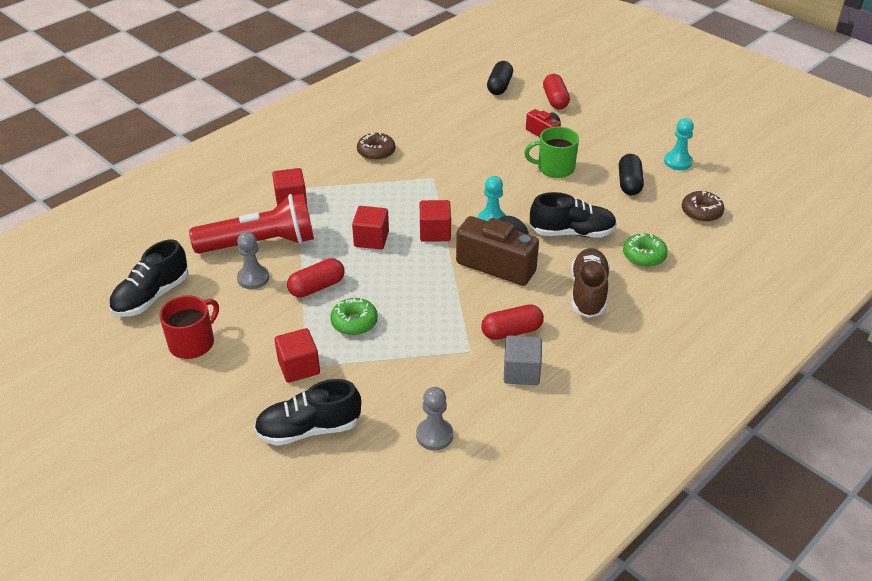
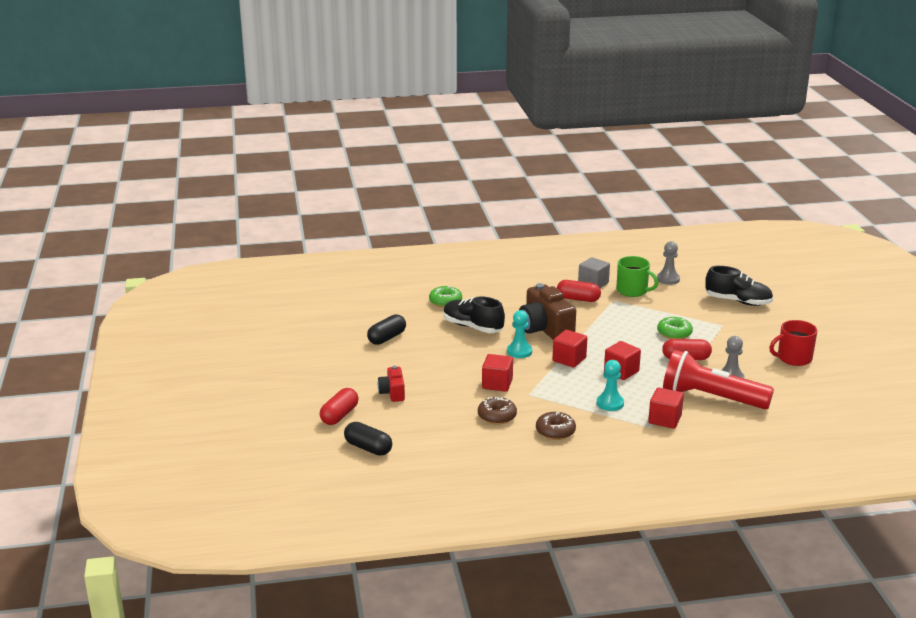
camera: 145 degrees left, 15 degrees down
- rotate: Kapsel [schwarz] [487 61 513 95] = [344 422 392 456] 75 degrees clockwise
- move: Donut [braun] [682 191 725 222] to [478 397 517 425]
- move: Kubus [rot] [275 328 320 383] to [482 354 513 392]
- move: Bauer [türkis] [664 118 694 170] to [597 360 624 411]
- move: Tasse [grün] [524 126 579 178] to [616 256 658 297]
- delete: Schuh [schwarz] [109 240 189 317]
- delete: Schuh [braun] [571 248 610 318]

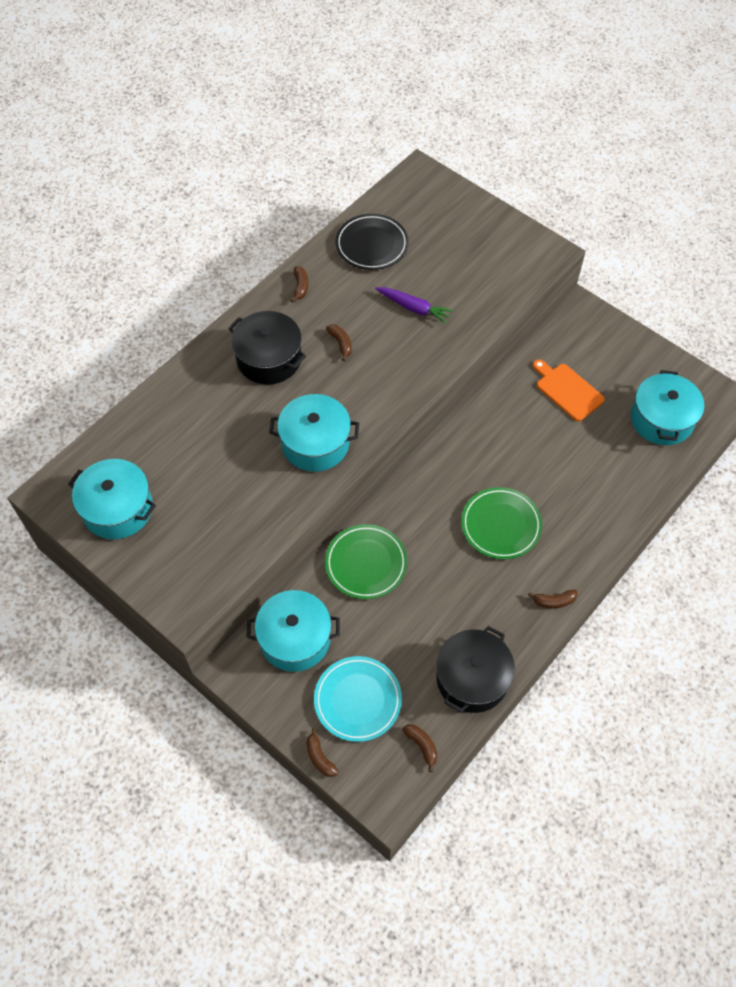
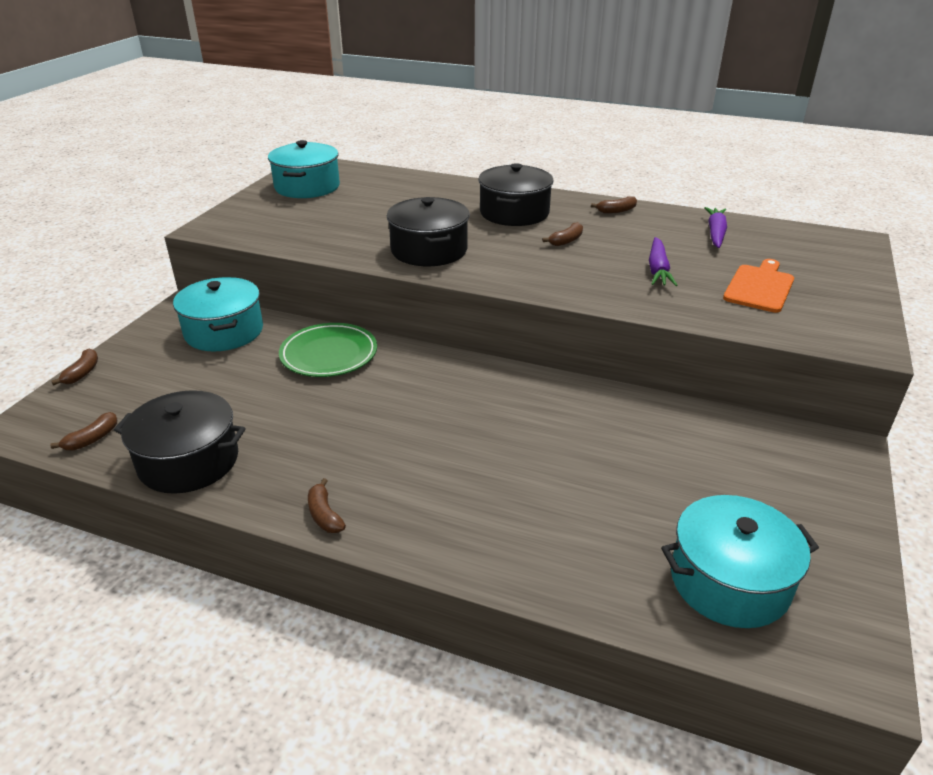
camera: 70 degrees right, 25 degrees down
- rotate: Banane [braun] [306 727 338 777] = [51 349 98 385] 150 degrees clockwise
- recolor: Kochtopf [türkis] [269 394 359 472] to Kochtopf [schwarz] [387 197 470 266]
- replace: Teller [schwarz] [335 214 409 270] to Karotte [lila] [704 207 727 248]
- move: Schneidebrett [orange] [533 359 605 421] to [723 259 794 313]
- delete: Teller [türkis] [314 656 402 742]
- delete: Teller [grün] [461 487 542 559]

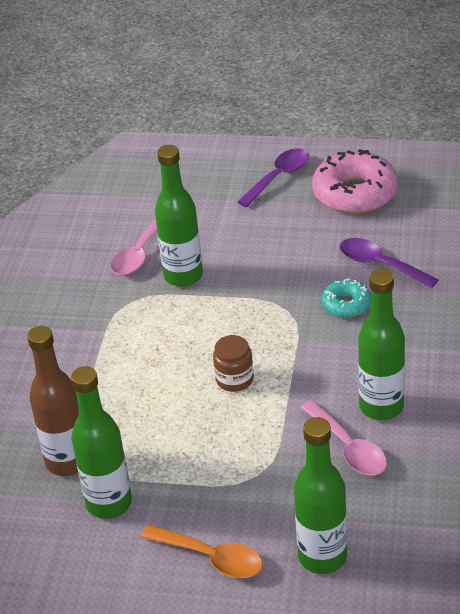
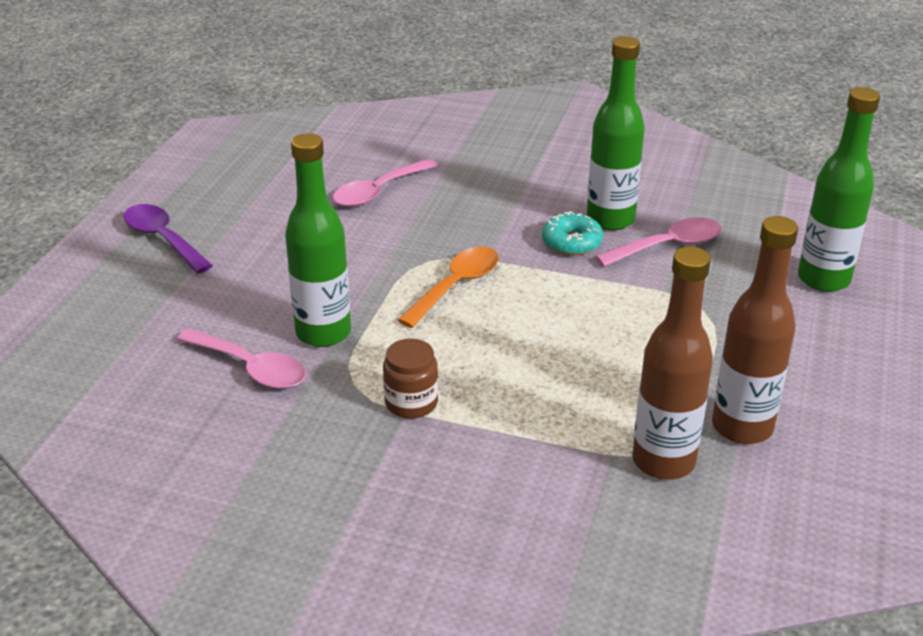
camera: 85 degrees left, 5 degrees down
- recolor: Löffel [lila] [340 238 439 288] to Löffel [rosa] [333 159 438 207]
- move: Einmachglas [braun] [213 335 254 392] to [383 339 438 419]
- move: Löffel [orange] [141 525 263 578] to [398 247 499 328]
- move: Donut [türkis] [322 278 371 318] to [542 211 603 255]
- recolor: Flasche [grün] [71 366 132 519] to Flasche [braun] [712 216 798 444]
- delete: Donut [rosa] [312 149 398 214]

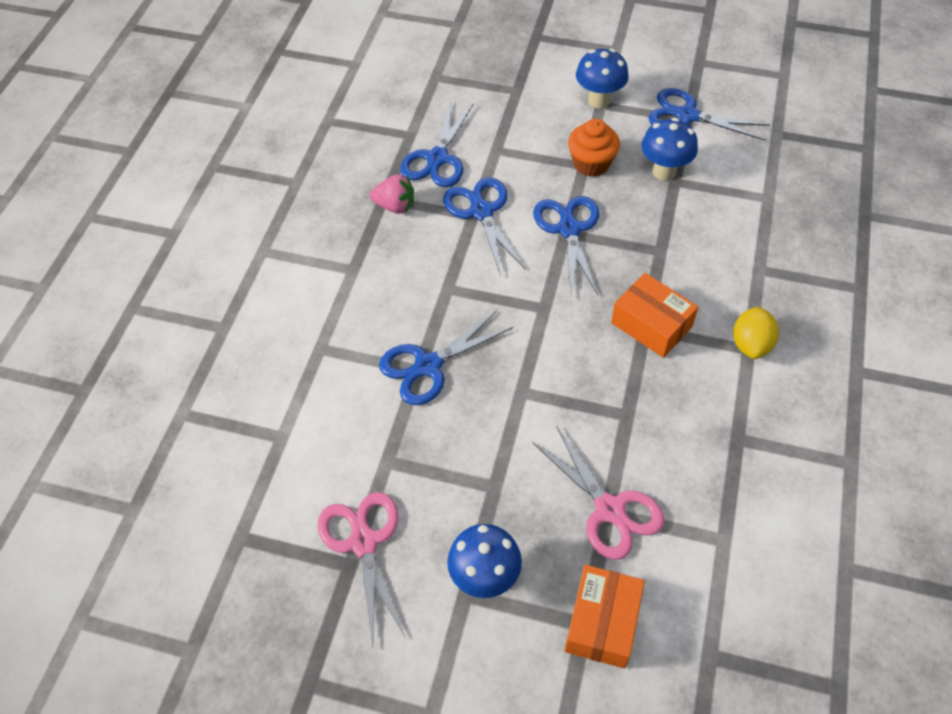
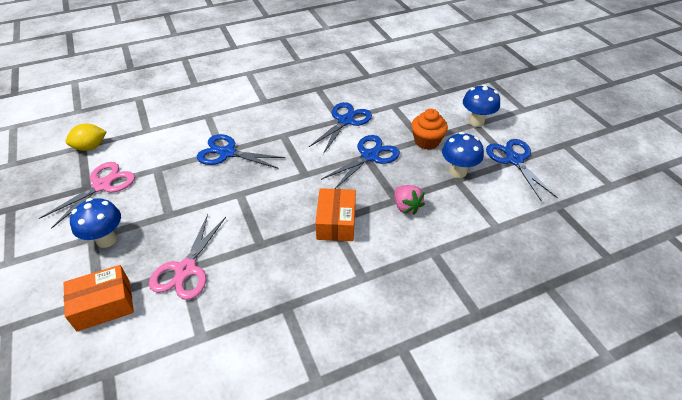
camera: 50 degrees right, 10 degrees down
- move: Zitrone [gelb] [733 306 779 359] to [65 124 107 151]
- move: Erdbeere [rosa] [370 175 414 214] to [395 185 425 215]
- delete: Schere [blau] [400 102 473 187]

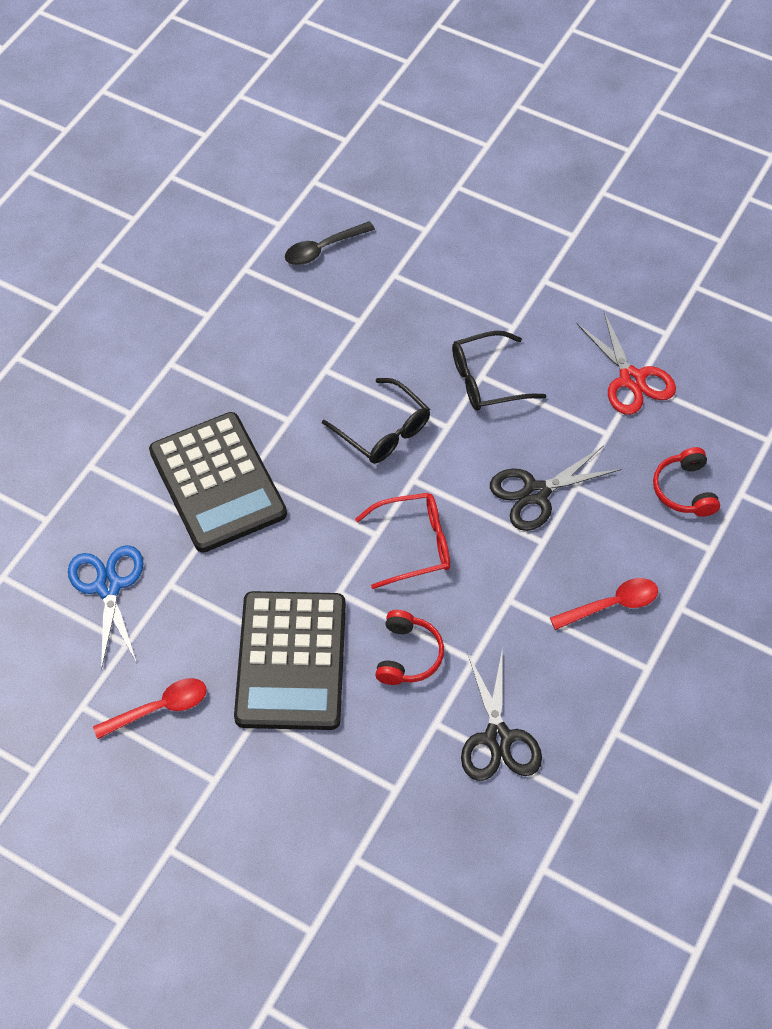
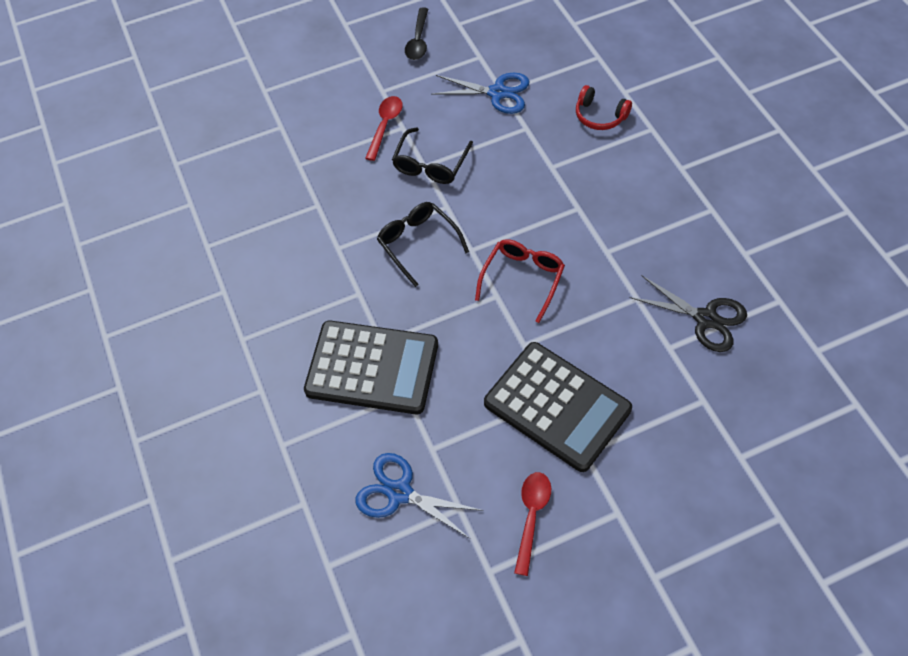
camera: 50 degrees left, 0 degrees up
- move: Löffel [rot] [550 578 658 630] to [365 96 403 161]
- rotate: Brille [schwarz] [322 378 430 464] = [377 202 469 287] 120 degrees counterclockwise
- move: Löffel [schwarz] [285 221 375 265] to [405 8 428 60]
- recolor: Schere [rot] [576 312 676 415] to Schere [blau] [431 72 529 114]
- delete: Kopfhörer [rot] [375 610 444 685]
- delete: Schere [schwarz] [490 445 621 531]

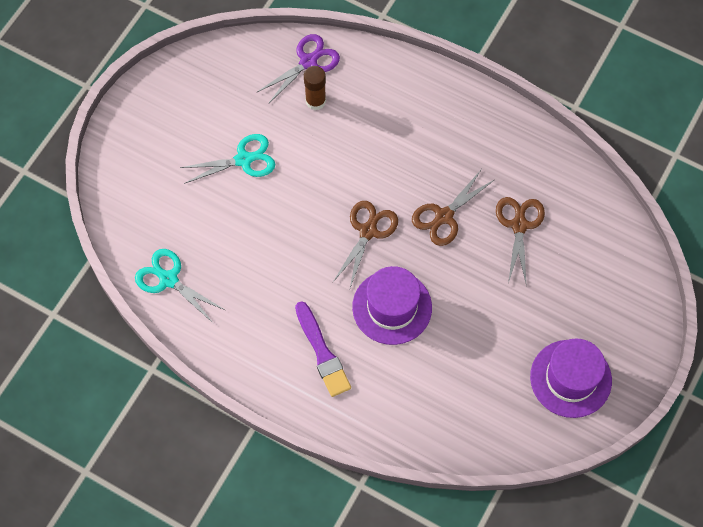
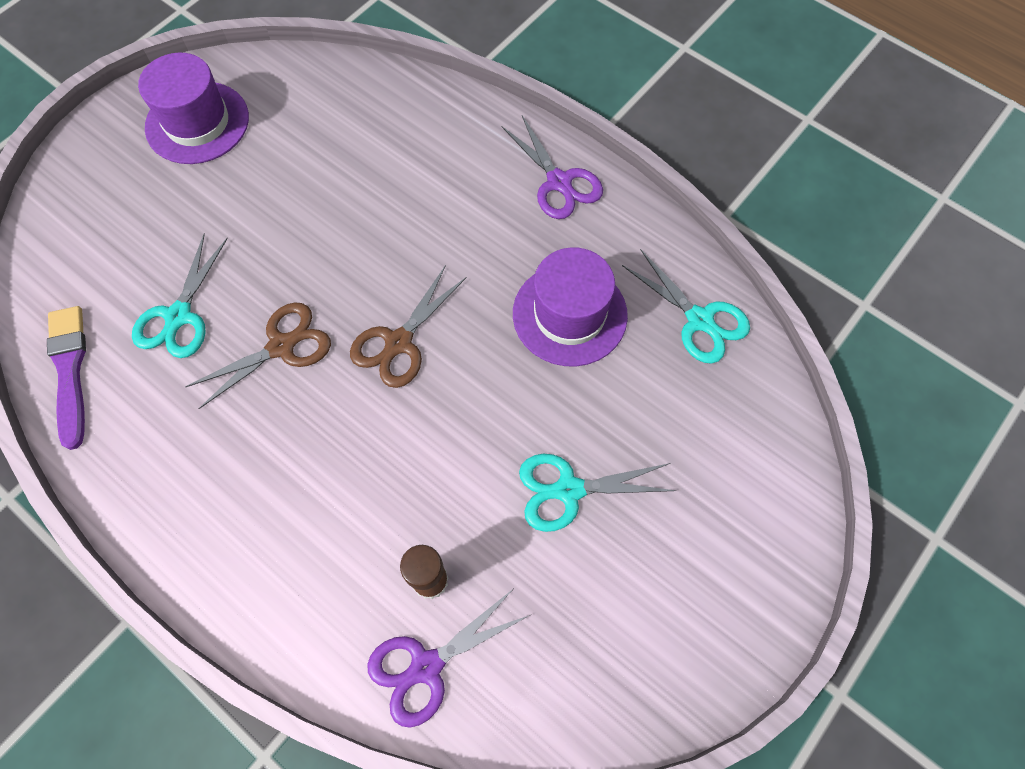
camera: 170 degrees left, 0 degrees up
- move: Pinsel [lila] [295 301 351 397] to [47 306 86 450]
- recolor: Schere [braun] [496 197 545 286] to Schere [türkis] [132 233 228 358]
- insert: Schere [lila] [502 116 603 219]
- move: Hut [lila] [352 266 432 345] to [513 247 628 366]

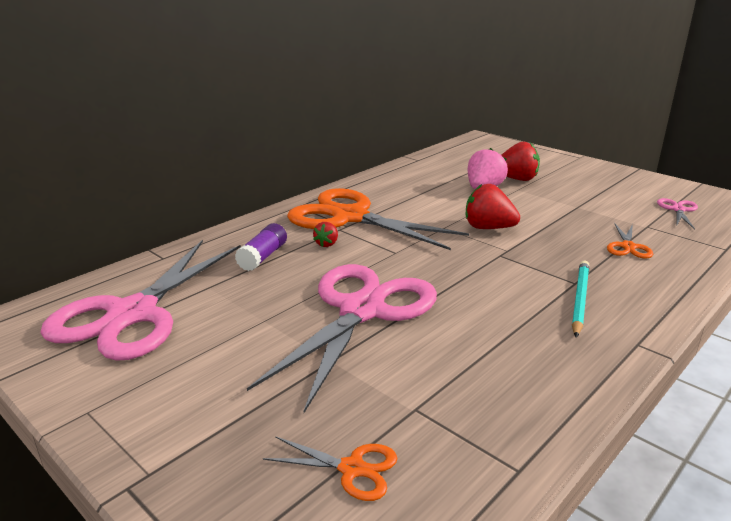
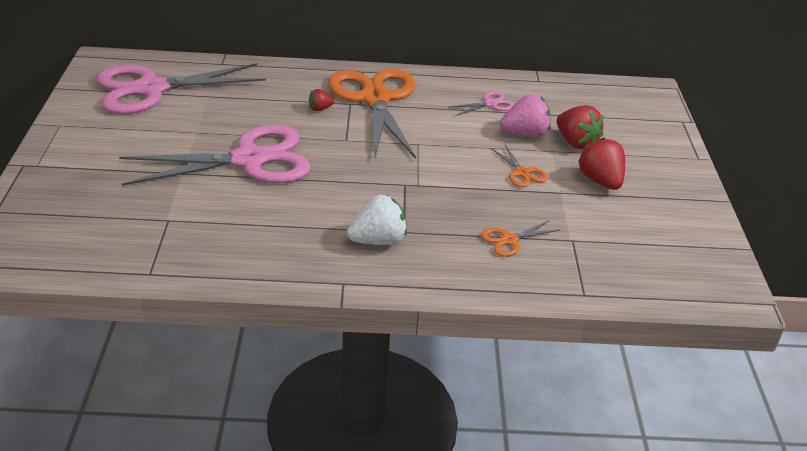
camera: 45 degrees right, 10 degrees up
- replace: Bleistift [türkis] [572 261 589 337] to Erdbeere [weiß] [347 195 407 245]
- move: Schere [rosa] [657 198 698 229] to [450 91 514 116]
- move: Schere [orange] [263 436 397 501] to [490 145 548 187]
- move: Erdbeere [rot] [466 184 520 229] to [578 137 625 190]
- delete: Klebestift [lila] [235 223 287 271]

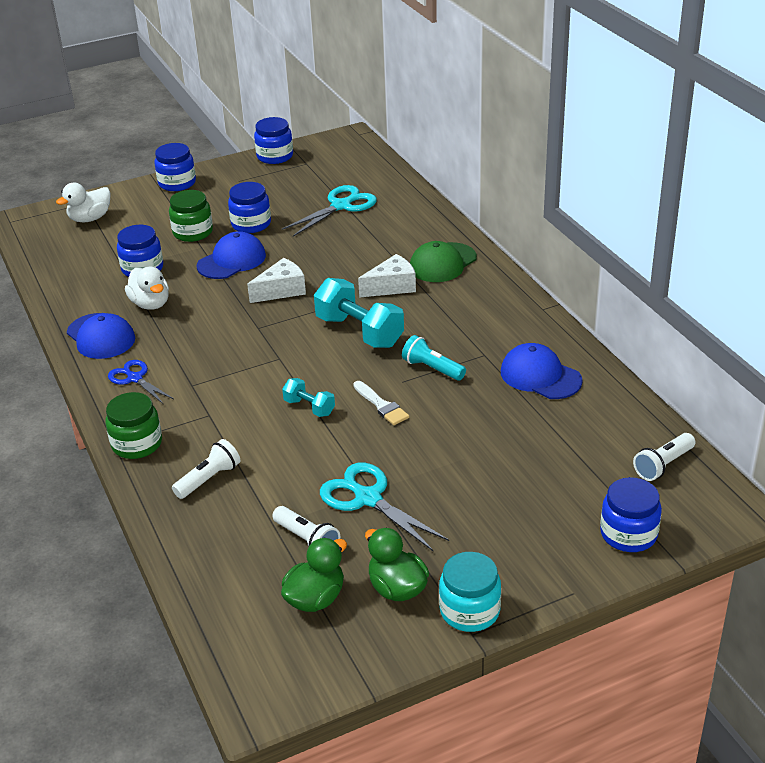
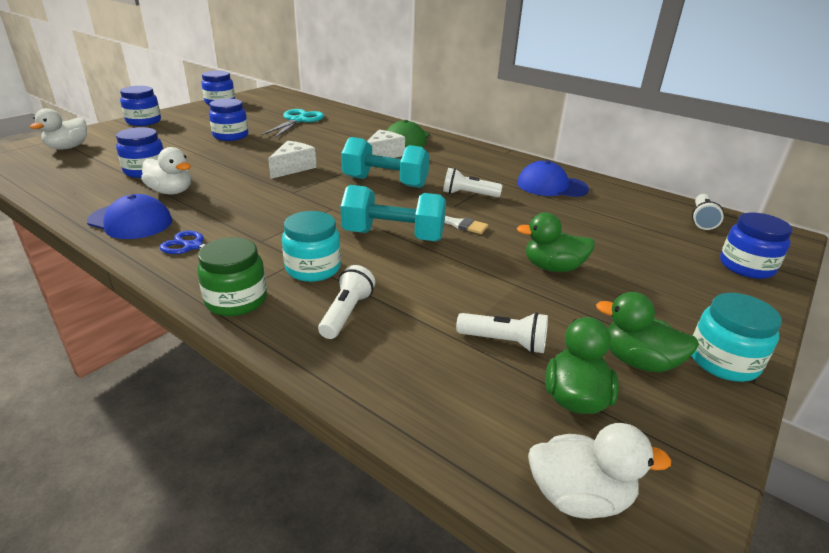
camera: 30 degrees left, 5 degrees down
- insert: Einmachglas [türkis] [282 211 341 282]
- resize: Hantel [türkis] [282 378 335 417] = [341 185 446 242] x1.91
- recolor: Taschenlampe [türkis] [402 335 466 381] to Taschenlampe [weiß] [443 168 503 197]
- insert: Ente [grün] [517 212 595 272]
- insert: Ente [weiß] [528 423 671 519]
- delete: Einmachglas [grün] [169 190 213 242]
- delete: Kappe [blau] [197 231 266 279]
- delete: Schere [türkis] [320 463 449 552]

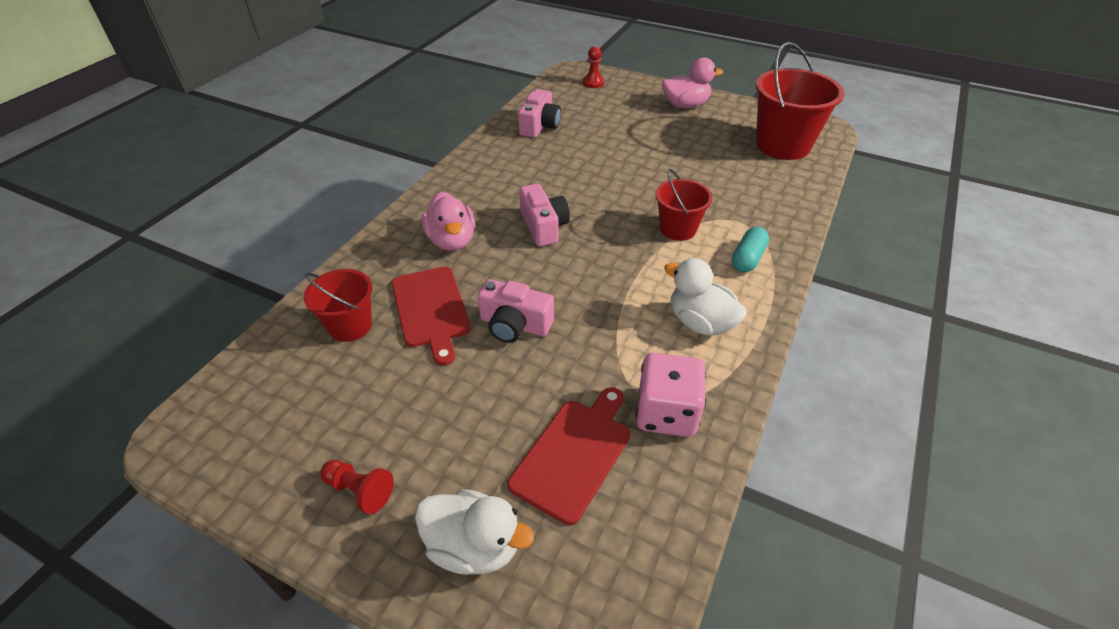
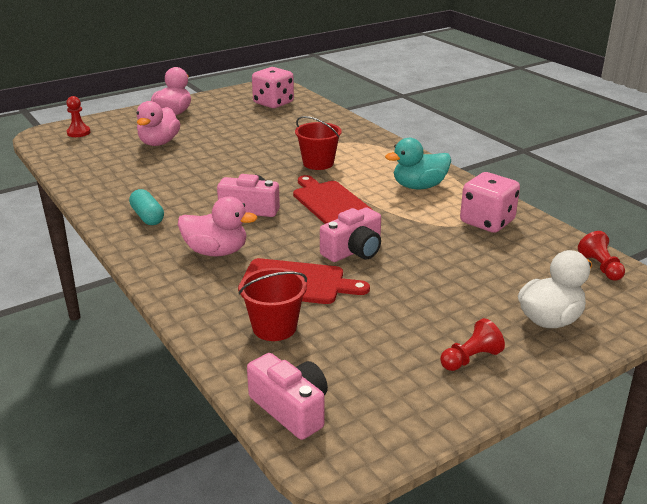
camera: 60 degrees left, 15 degrees down
- move: Kapsel [türkis] [732 227 769 272] to [129 189 164 225]
- insert: Ente [rosa] [137 101 180 146]
- move: Kamera [rosa] [518 89 561 138] to [247 353 328 440]
- replace: Eimer [rot] [756 42 844 160] to Spielwürfel [rosa] [252 67 294 108]
- move: Schneidebrett [rot] [508 387 630 525] to [293 175 373 224]
- recolor: Ente [weiß] [664 258 747 336] to Ente [türkis] [385 138 451 189]
- insert: Bauer [rot] [578 231 625 281]

